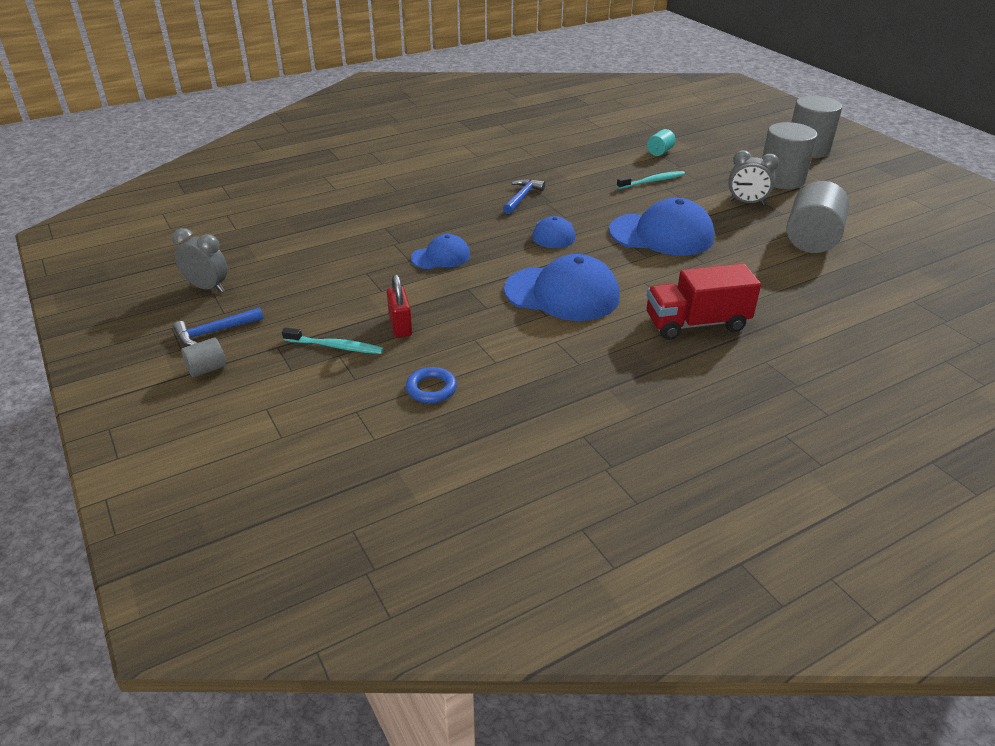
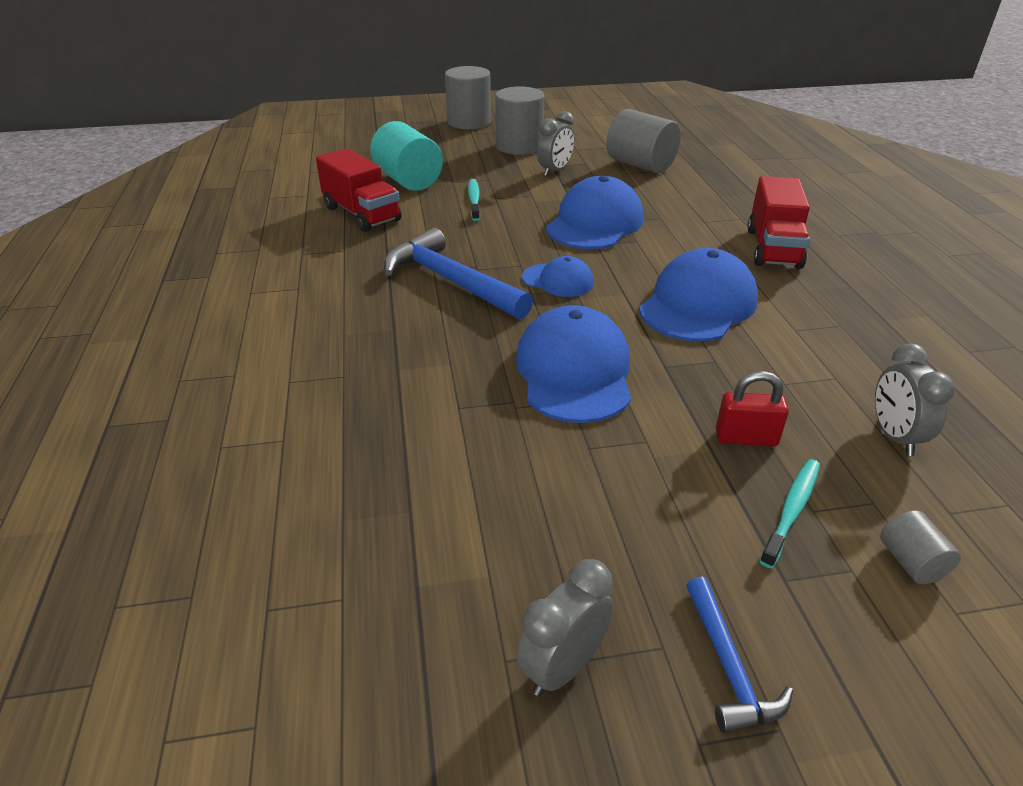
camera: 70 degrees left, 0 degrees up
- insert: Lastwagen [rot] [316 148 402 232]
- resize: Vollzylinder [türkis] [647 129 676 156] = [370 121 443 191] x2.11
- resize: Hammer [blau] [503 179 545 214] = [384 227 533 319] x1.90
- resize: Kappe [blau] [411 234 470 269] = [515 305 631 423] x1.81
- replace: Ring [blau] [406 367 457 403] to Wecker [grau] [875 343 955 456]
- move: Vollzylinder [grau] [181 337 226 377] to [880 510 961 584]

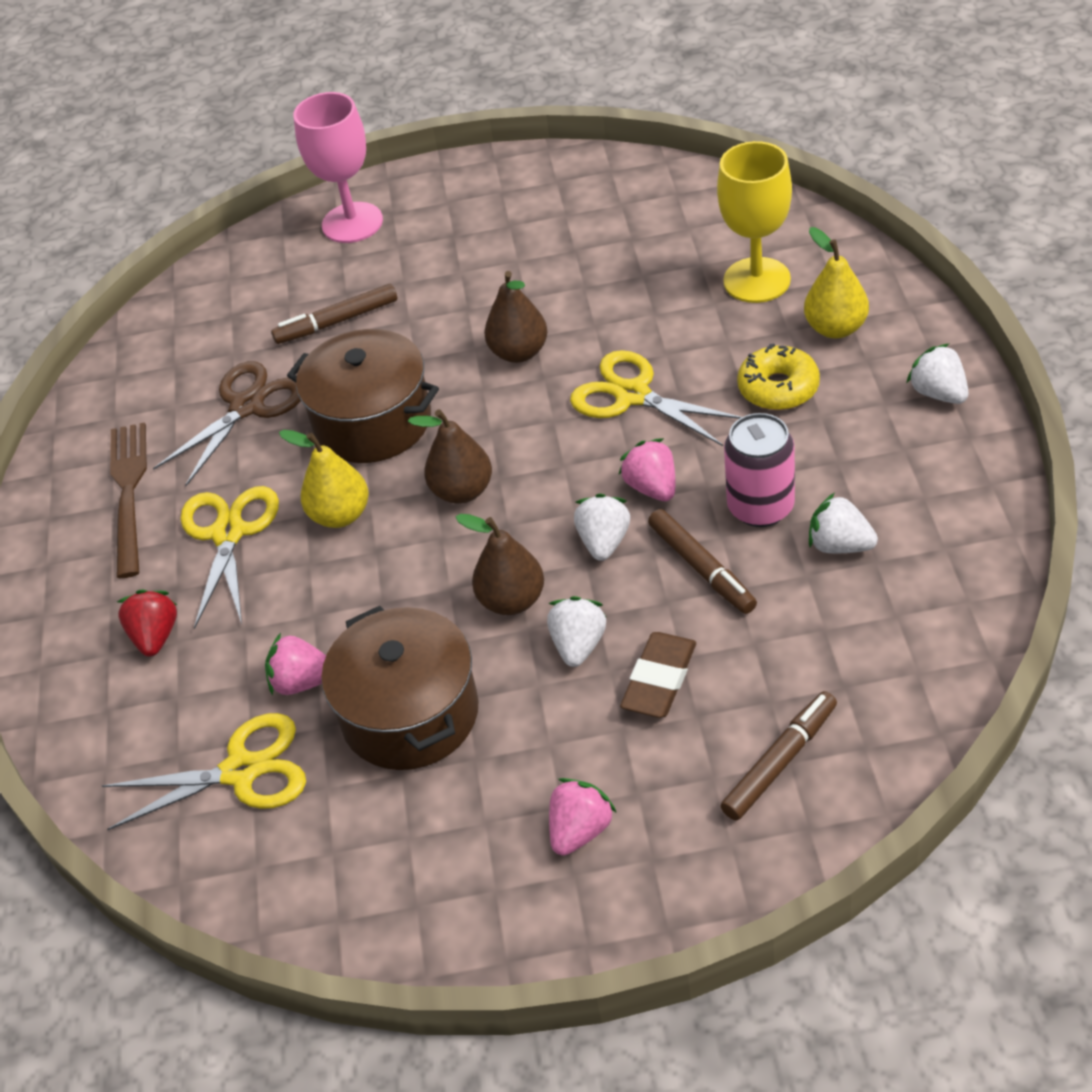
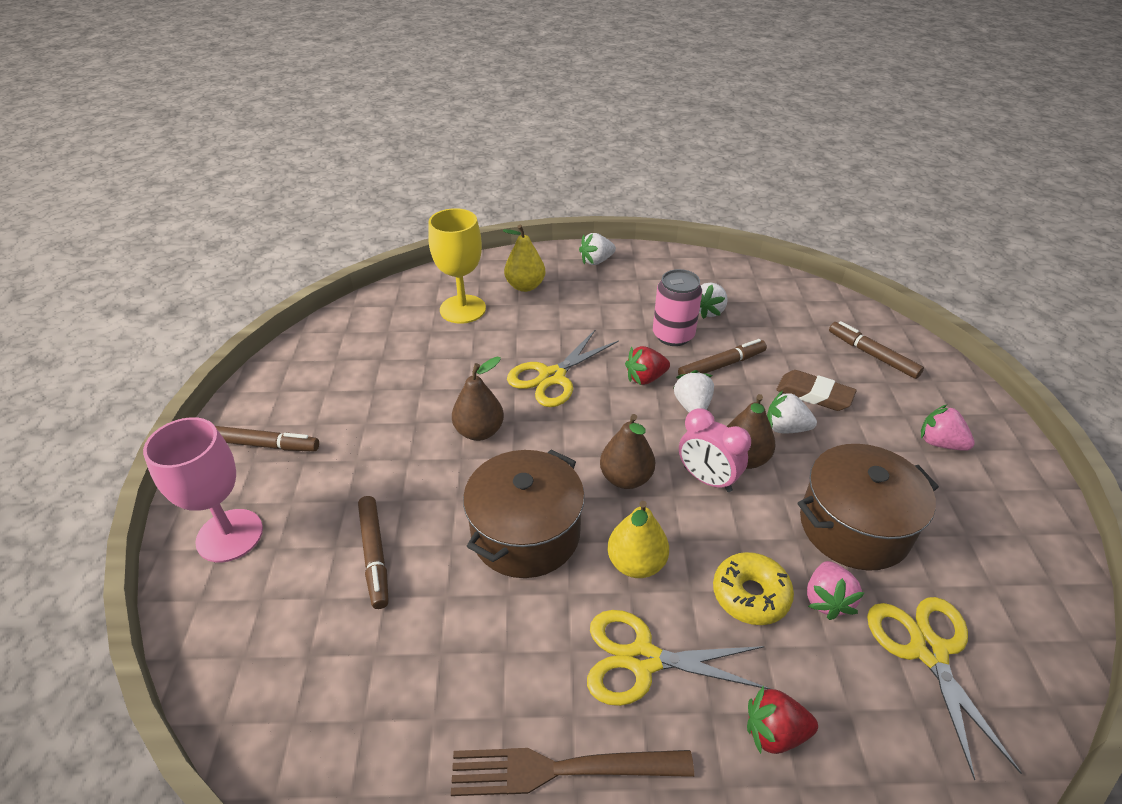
camera: 90 degrees left, 5 degrees down
- insert: Filzstift [braun] [215 426 319 451]
- recolor: Erdbeere [rosa] [618 438 675 501] to Erdbeere [rot] [625 346 670 385]
- rotate: Erdbeere [weiß] [574 494 630 561] = [673 370 714 413] 75 degrees clockwise
- insert: Wecker [rosa] [679 408 751 492]
- move: Donut [gelb] [737 344 820 410] to [713 552 794 625]
- delete: Schere [braun] [153 361 301 486]

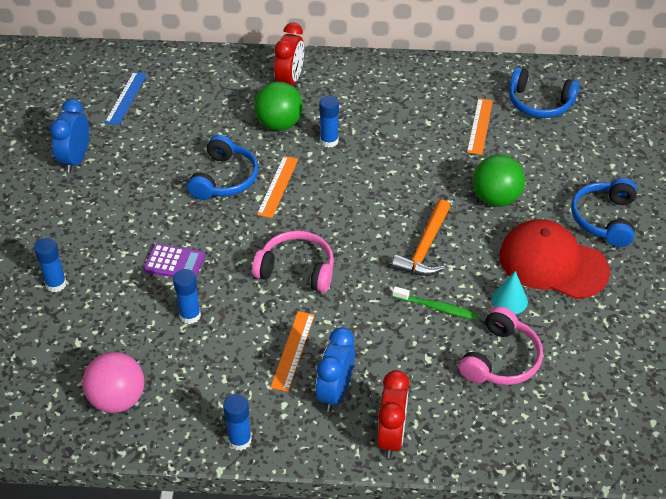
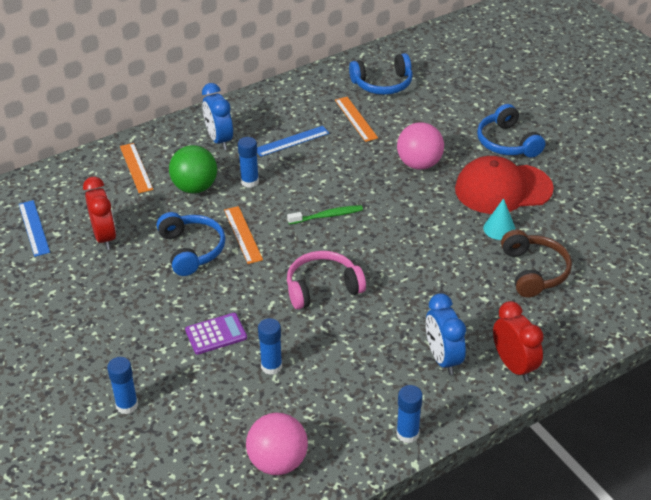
camera: 35 degrees left, 5 degrees down
- move: Wecker [rot] [274 23 304 85] to [83 177 116 250]
- move: Lineal [orange] [270 311 315 392] to [120 143 153 193]
- move: Wecker [blau] [50 99 89 173] to [202 83 233 150]
- insert: Lineal [blau] [257 126 329 157]
- move: Zahnbürste [grün] [392 286 478 320] to [287 205 363 225]
- recolor: Ball [grün] [473 155 525 207] to Ball [rosa] [397 122 444 170]
- recolor: Kopfhörer [rosa] [459 306 543 385] to Kopfhörer [braun] [501 230 572 297]
- delete: Hammer [orange] [392 199 450 276]

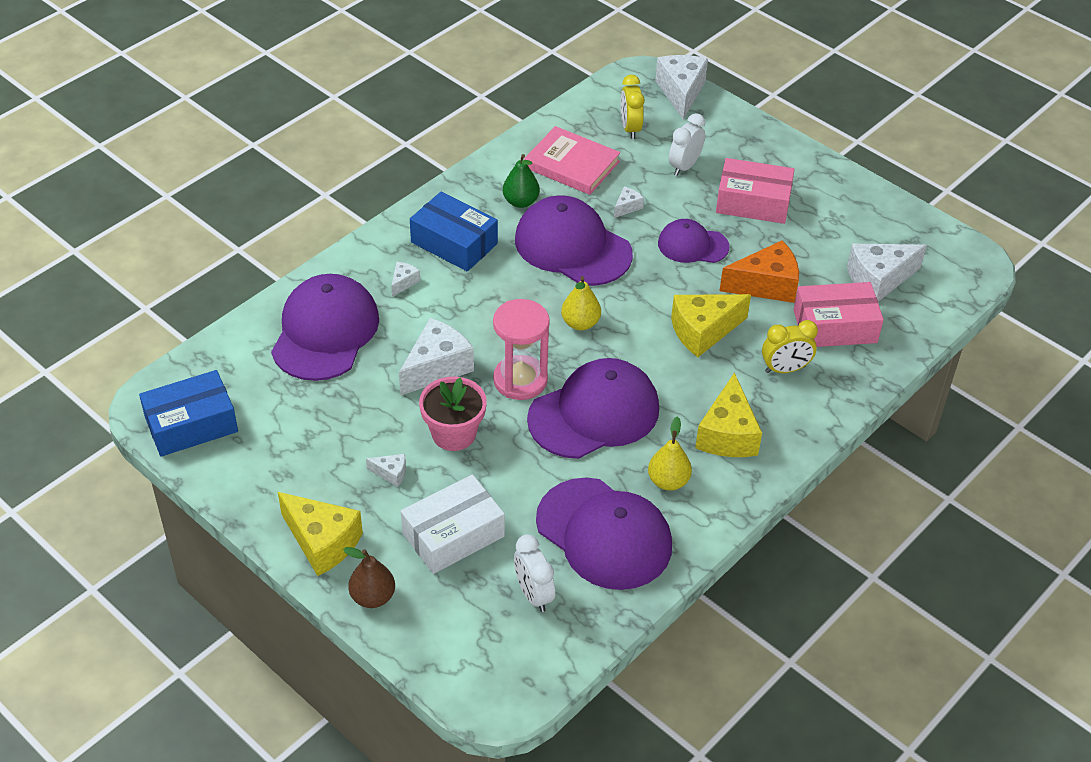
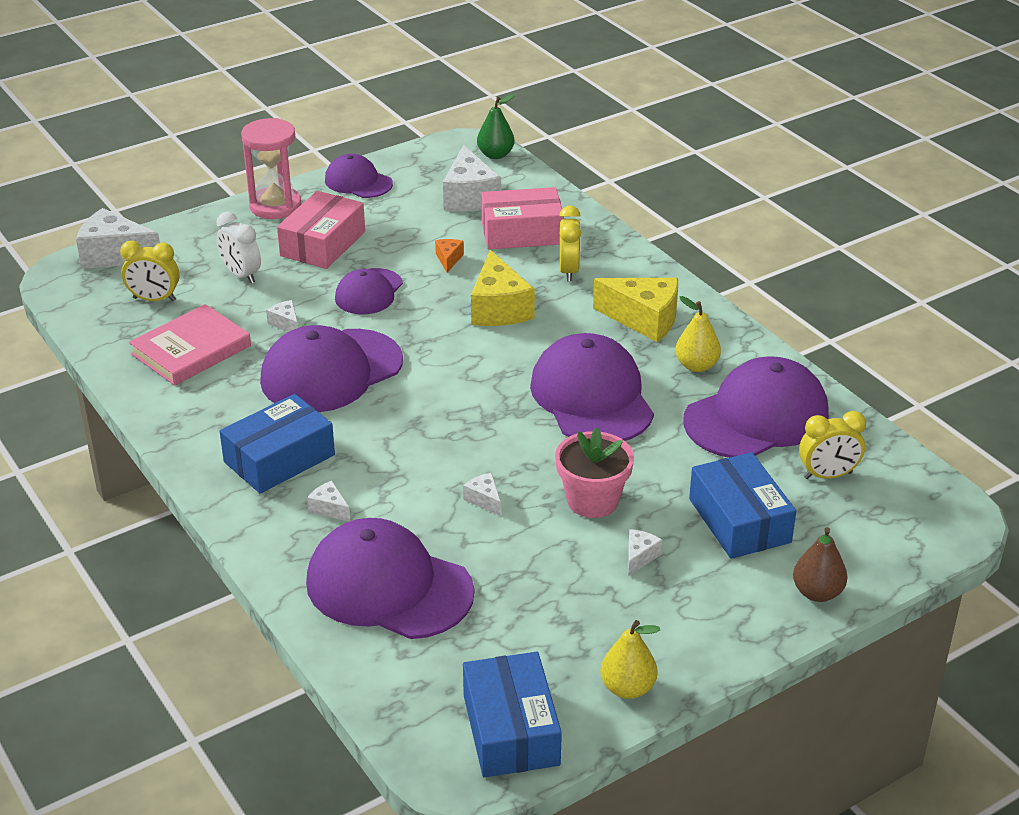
camera: 75 degrees left, 10 degrees down
- move: Sanduhr [rosa] [493 299 550 400] to [241 118 301 219]
- insert: Kappe [lila] [325 154 393 198]
- resize: Käse [orange] [720 240 799 303] = [435 239 464 273] x0.47
- resize: Käse [weiß] [399 318 474 396] = [463 473 501 516] x0.47
- move: Birne [grün] [503 154 540 208] to [477 94 515 159]
- rotate: Schachtel [rosa] [793 282 884 347] = [481 187 564 249] 75 degrees clockwise
- move: Birne [gelb] [561 276 601 330] to [600 620 660 699]
- recolor: Schachtel [weiß] [401 474 505 574] to Schachtel [blau] [689 452 796 559]
- recolor: Wecker [weiß] [514 534 555 612] to Wecker [gelb] [799 411 866 479]
- delete: Käse [gelb] [278 492 363 576]

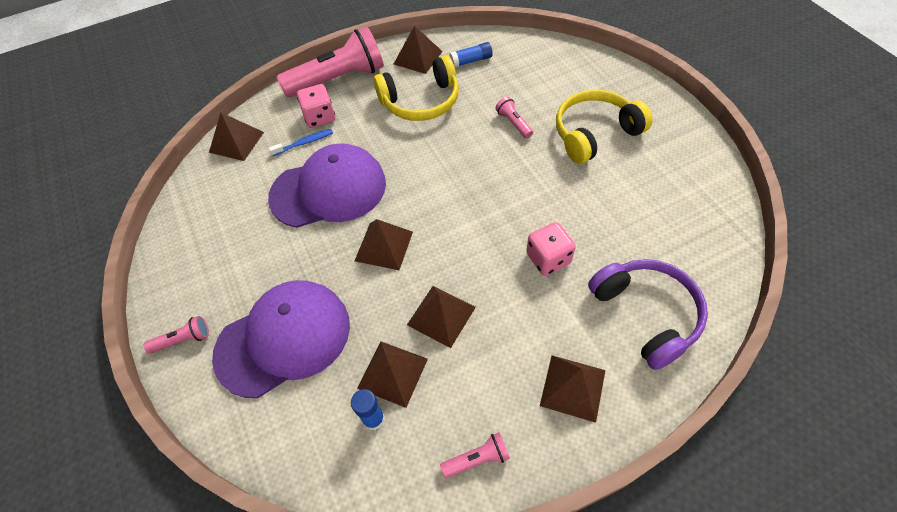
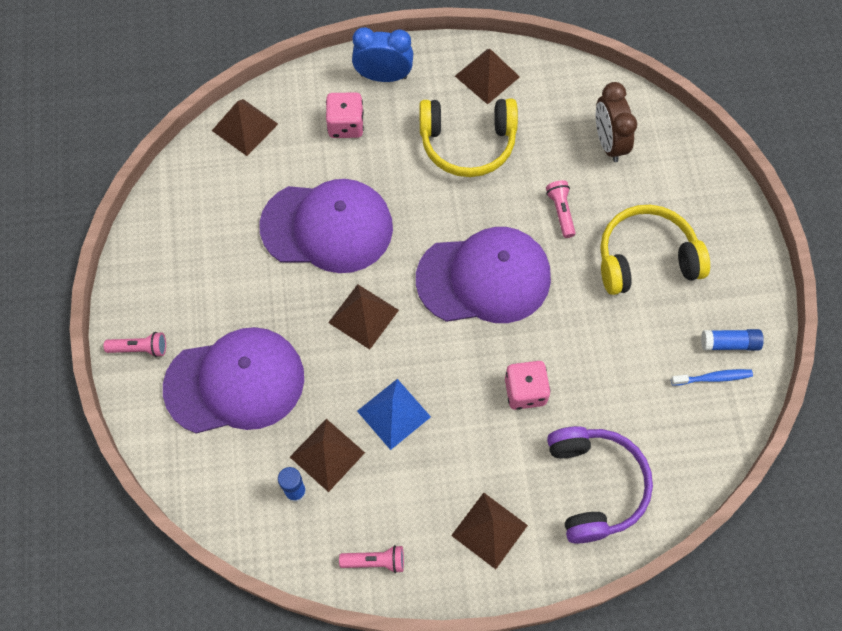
camera: 15 degrees right, 10 degrees up
- replace: Taschenlampe [rosa] [277 27 384 97] to Wecker [blau] [352 27 413 82]
- recolor: Pyramide [braun] [407 286 476 348] to Pyramide [blau] [357 379 431 450]
- insert: Kappe [lila] [416 227 551 323]
- insert: Wecker [braun] [596 82 637 162]
- move: Zahnbürste [blau] [269 129 333 156] to [671 369 753 386]
- move: Klebestift [blau] [449 42 493 67] to [701 329 764 350]

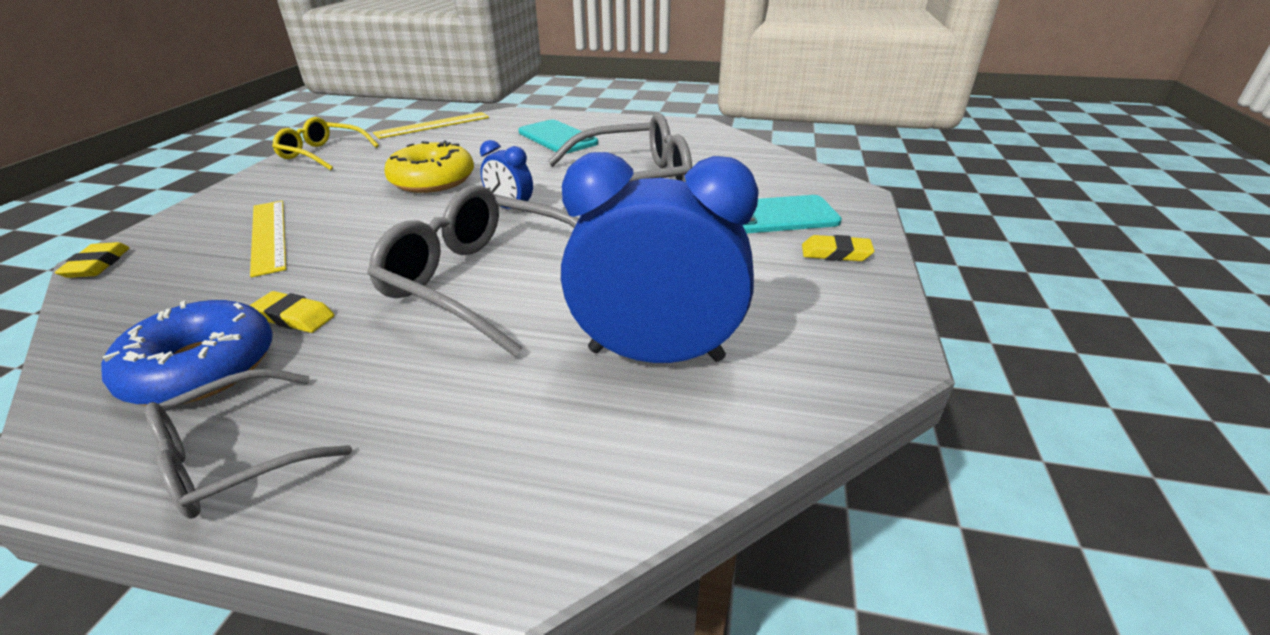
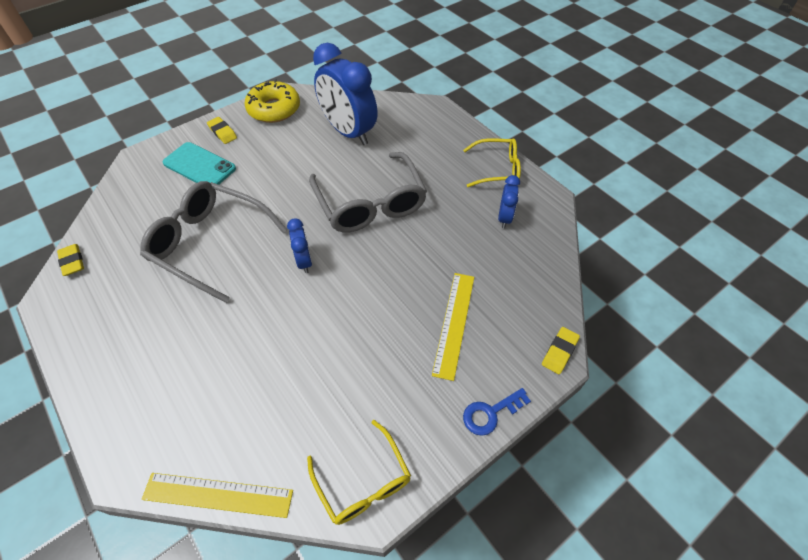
camera: 140 degrees left, 20 degrees up
- move: Radiergummi [gelb] [249 291 335 333] to [57 244 84 276]
- move: Donut [gelb] [384 140 474 193] to [244 80 300 123]
- recolor: Brille [grau] [145 369 352 519] to Brille [gelb] [463 138 521 187]
- insert: Schlüssel [blau] [463 388 531 436]
- replace: Donut [blau] [101 300 273 406] to Wecker [blau] [498 175 520 228]
- delete: Handy [türkis] [518 120 598 154]

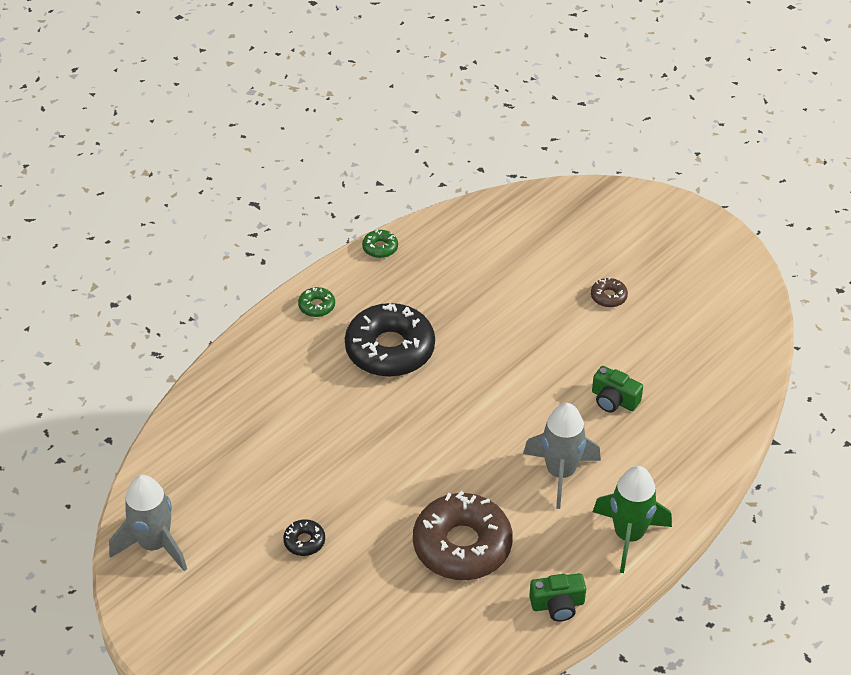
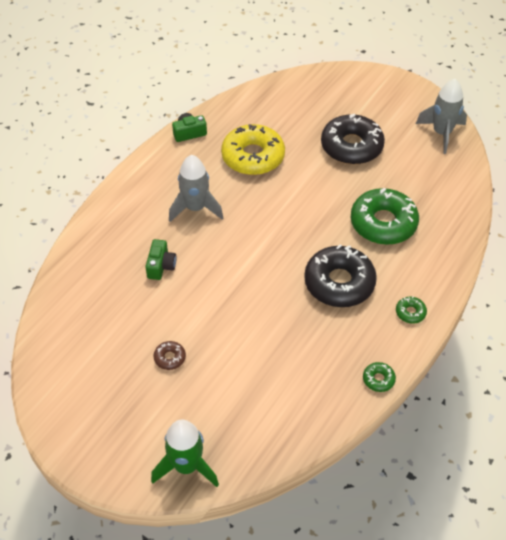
camera: 170 degrees right, 5 degrees up
- rotate: Kamera [grün] [592 366 643 412] = [145 239 176 280] 75 degrees clockwise
- move: Rakete [grün] [593 466 672 573] to [151 419 219 487]
- recolor: Donut [braun] [413 491 513 580] to Donut [gelb] [221 124 285 175]
- resize: Donut [schwarz] [283 519 325 556] = [321 114 385 164] x2.37
- insert: Donut [grün] [351 188 419 245]

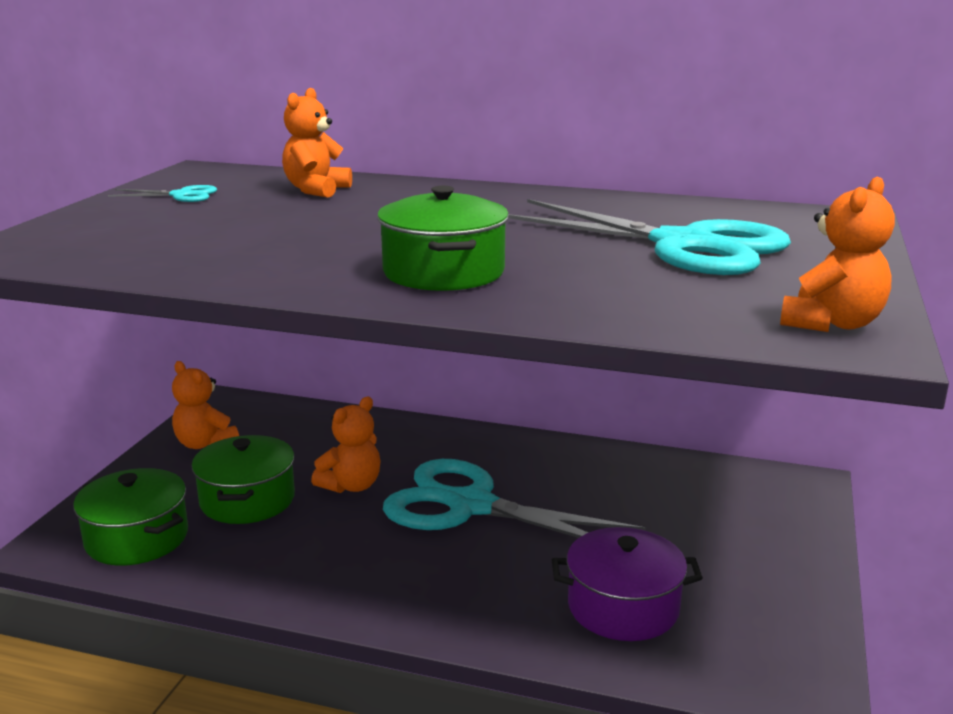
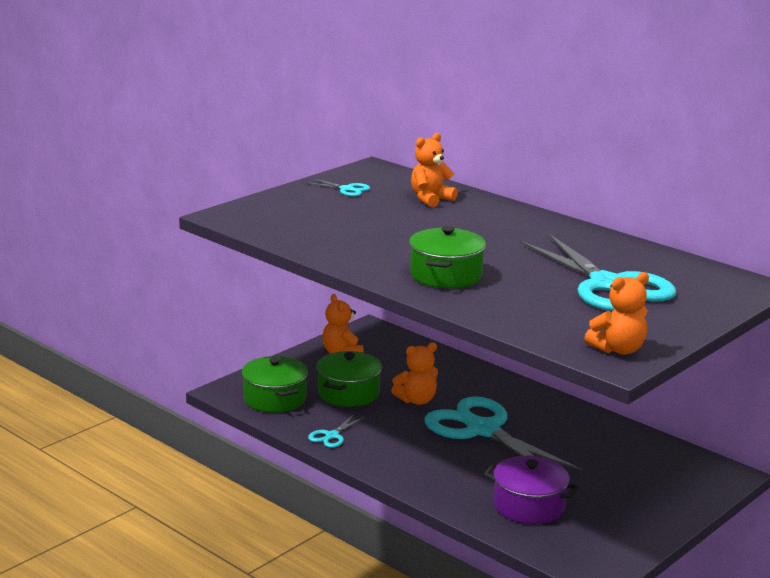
camera: 25 degrees right, 0 degrees up
- insert: Schere [türkis] [308 414 365 448]

